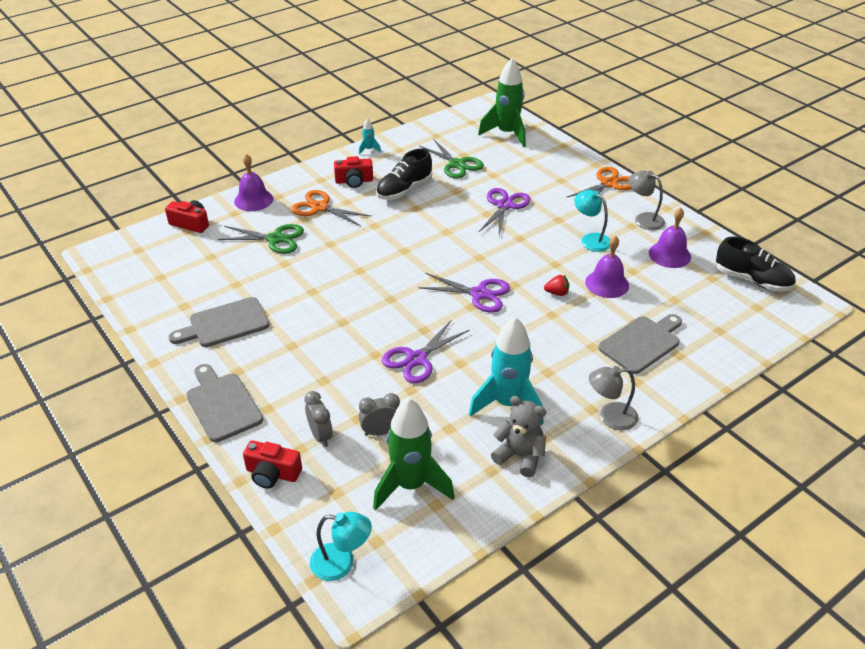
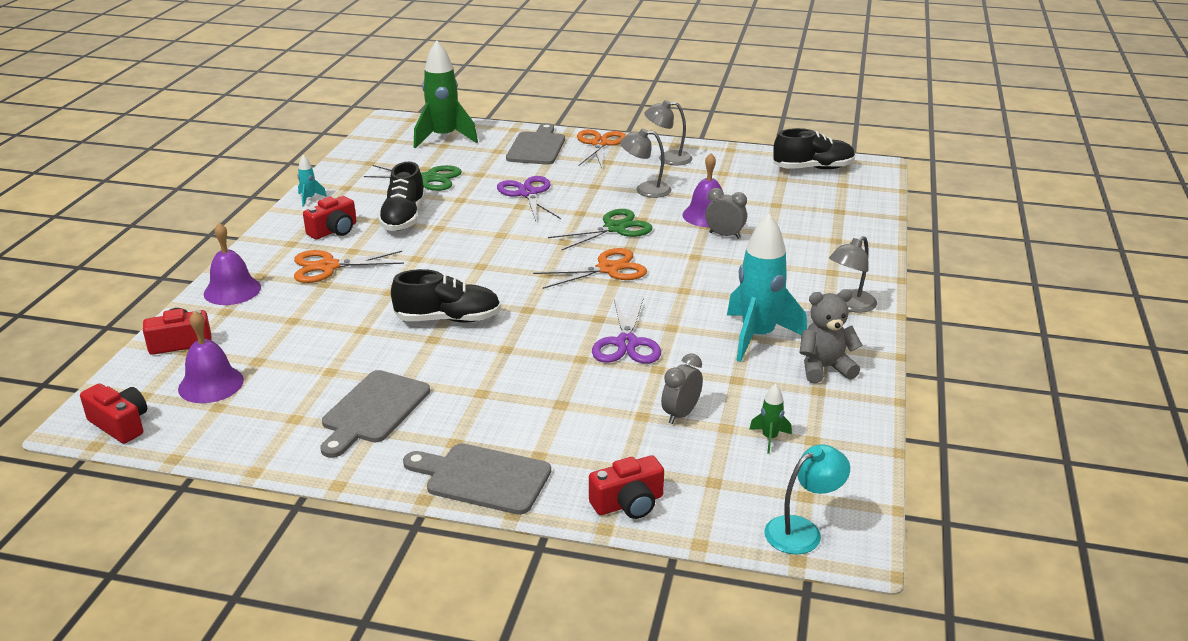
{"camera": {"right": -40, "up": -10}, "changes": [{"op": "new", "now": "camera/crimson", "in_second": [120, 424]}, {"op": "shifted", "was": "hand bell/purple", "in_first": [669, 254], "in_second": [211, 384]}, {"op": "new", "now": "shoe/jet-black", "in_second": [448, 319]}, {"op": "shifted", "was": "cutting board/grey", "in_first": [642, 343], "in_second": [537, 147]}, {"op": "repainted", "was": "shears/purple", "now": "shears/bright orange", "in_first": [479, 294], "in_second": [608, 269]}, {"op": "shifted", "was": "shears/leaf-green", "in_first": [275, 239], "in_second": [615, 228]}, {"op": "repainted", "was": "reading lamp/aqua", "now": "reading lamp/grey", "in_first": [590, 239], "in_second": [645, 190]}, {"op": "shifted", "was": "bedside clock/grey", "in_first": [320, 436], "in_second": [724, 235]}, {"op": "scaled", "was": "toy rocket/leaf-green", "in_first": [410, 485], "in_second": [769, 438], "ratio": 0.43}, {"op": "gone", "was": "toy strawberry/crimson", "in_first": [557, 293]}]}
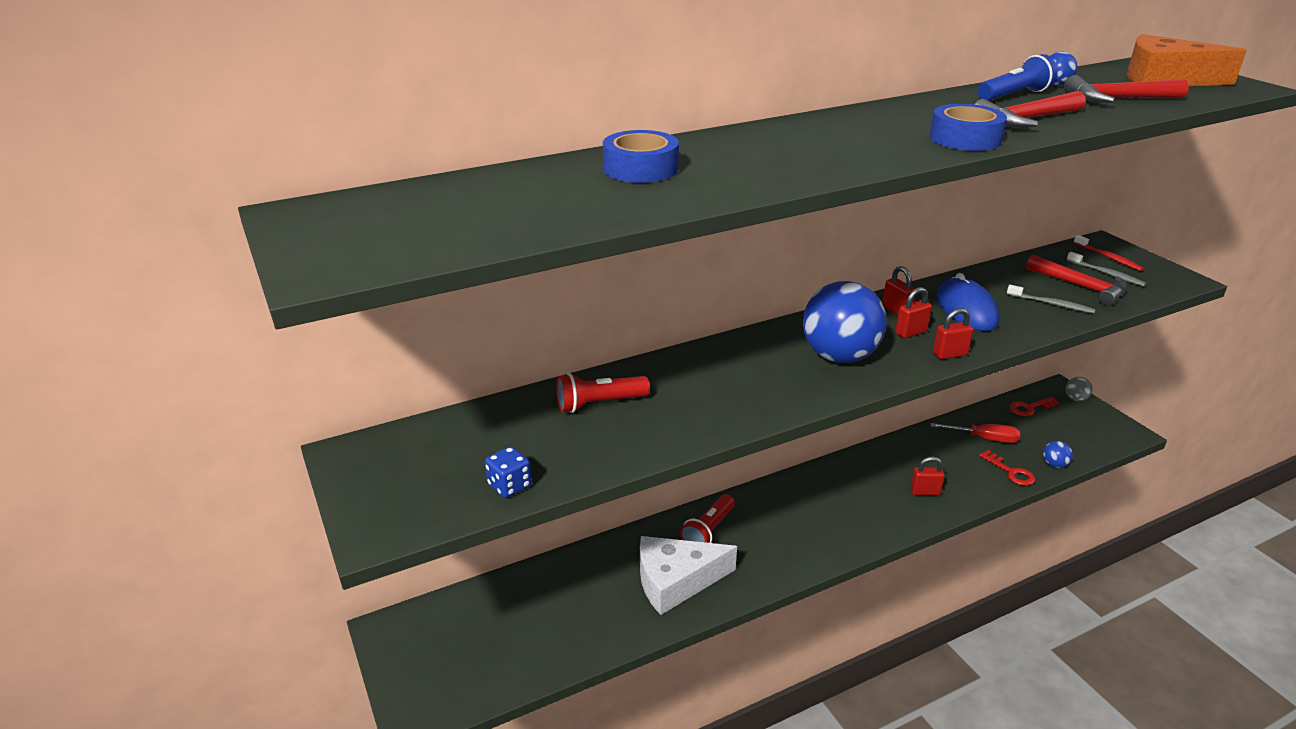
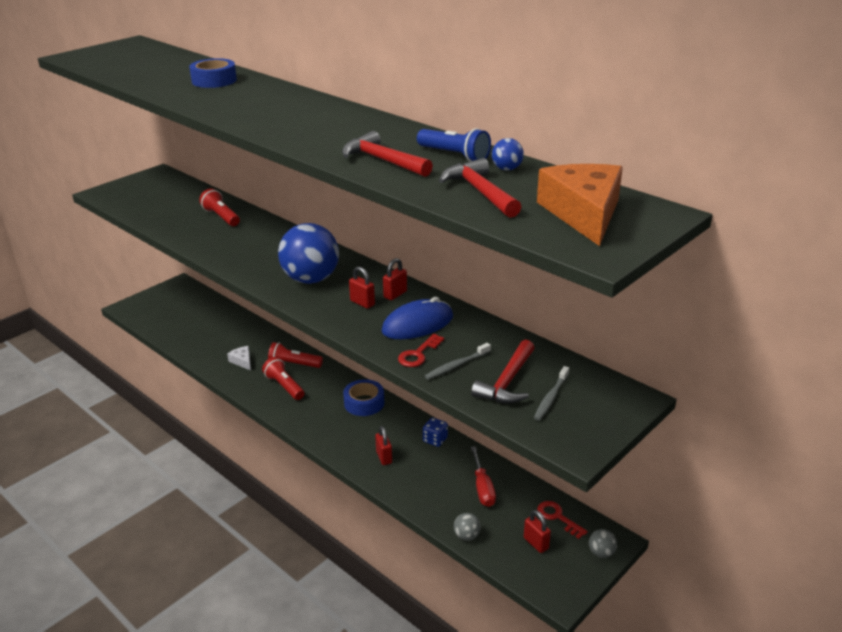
{"camera": {"right": 70, "up": 0}, "changes": [{"op": "scaled", "was": "piece of cheese/pure white", "in_first": [676, 581], "in_second": [242, 361], "ratio": 0.46}, {"op": "new", "now": "flashlight/crimson", "in_second": [284, 386]}, {"op": "shifted", "was": "tape/royal blue", "in_first": [965, 139], "in_second": [364, 403]}, {"op": "shifted", "was": "door key/crimson", "in_first": [1010, 472], "in_second": [418, 354]}, {"op": "shifted", "was": "dice/royal blue", "in_first": [509, 485], "in_second": [435, 440]}, {"op": "rotated", "was": "toothbrush/grey", "in_first": [1051, 304], "in_second": [457, 365], "clockwise": 45}, {"op": "repainted", "was": "sphere/royal blue", "now": "sphere/grey", "in_first": [1054, 464], "in_second": [466, 536]}, {"op": "shifted", "was": "lock/crimson", "in_first": [949, 354], "in_second": [536, 543]}, {"op": "gone", "was": "toothbrush/crimson", "in_first": [1108, 257]}]}
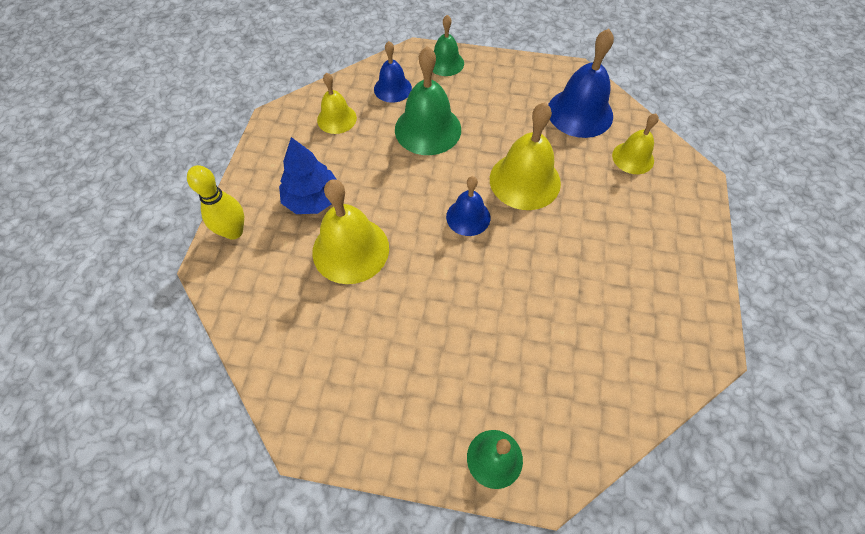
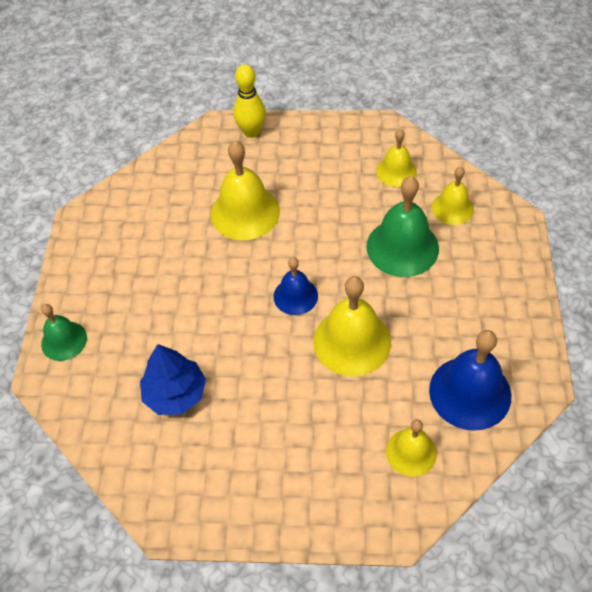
{"camera": {"right": 85, "up": -5}, "changes": [{"op": "shifted", "was": "tree/royal blue", "in_first": [312, 199], "in_second": [175, 393]}, {"op": "repainted", "was": "hand bell/royal blue", "now": "hand bell/yellow", "in_first": [392, 88], "in_second": [452, 208]}, {"op": "gone", "was": "hand bell/leaf-green", "in_first": [445, 63]}]}
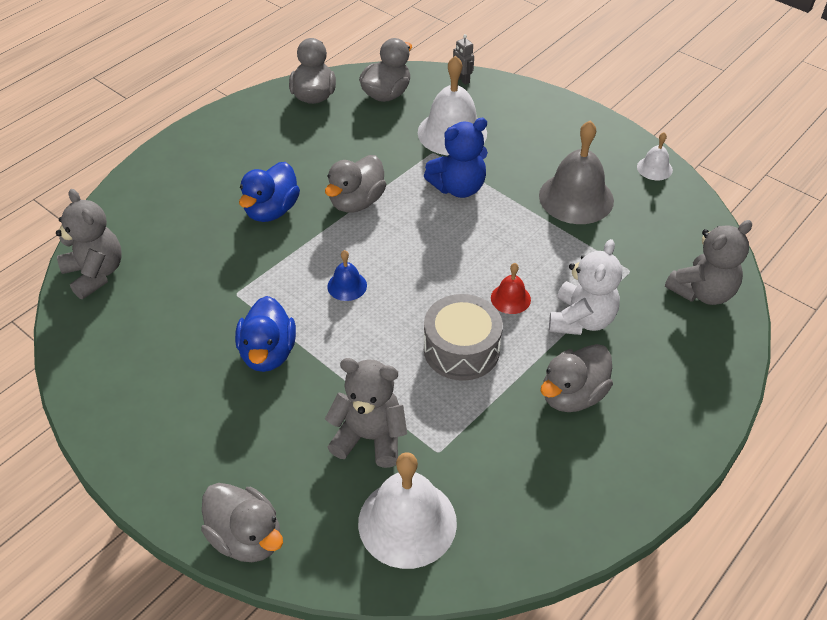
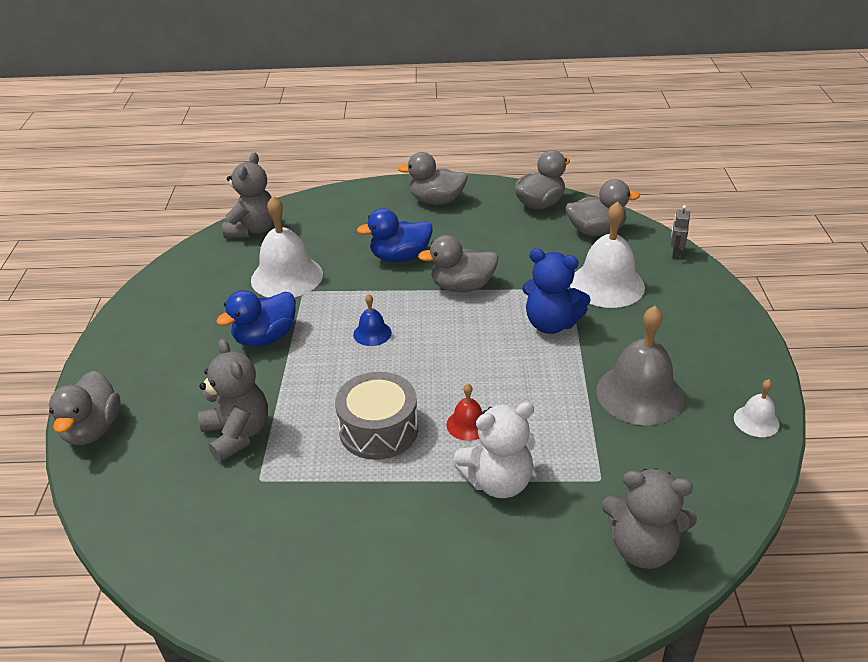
{"camera": {"right": 50, "up": -10}, "changes": [{"op": "shifted", "was": "hand bell/pure white", "in_first": [407, 522], "in_second": [287, 277]}, {"op": "shifted", "was": "rubber duck/grey", "in_first": [572, 395], "in_second": [436, 201]}]}
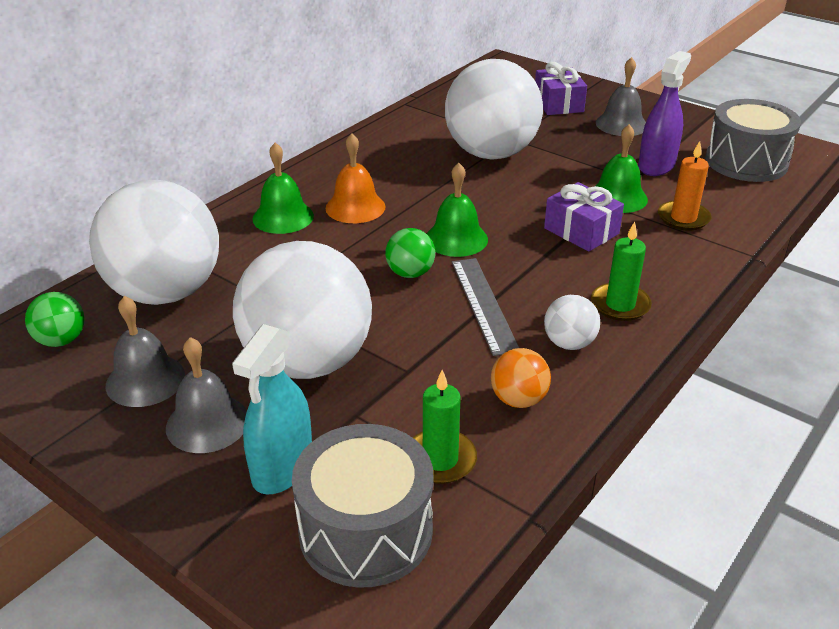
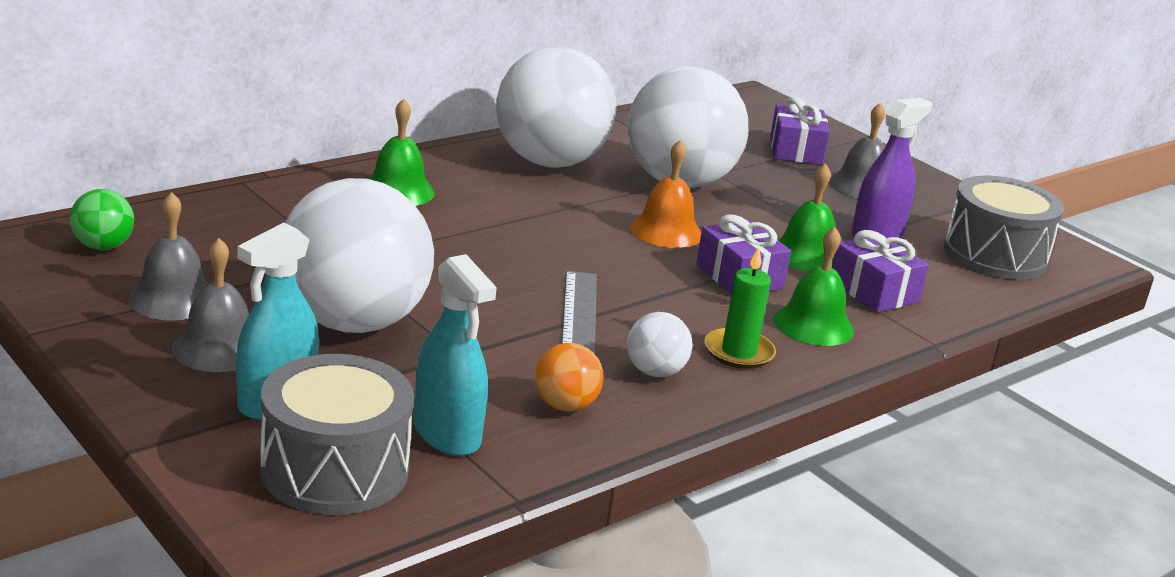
{"camera": {"right": 10, "up": -10}, "changes": [{"op": "swapped", "was": "wax candle/leaf-green", "now": "spray cleaner/aqua", "in_first": [440, 459], "in_second": [447, 434]}, {"op": "shifted", "was": "sphere/pure white", "in_first": [166, 292], "in_second": [550, 162]}, {"op": "shifted", "was": "hand bell/bright orange", "in_first": [355, 207], "in_second": [666, 231]}, {"op": "shifted", "was": "hand bell/leaf-green", "in_first": [456, 239], "in_second": [813, 325]}, {"op": "swapped", "was": "wax candle/bright orange", "now": "present/purple", "in_first": [683, 218], "in_second": [873, 291]}, {"op": "gone", "was": "sphere/leaf-green", "in_first": [410, 273]}]}
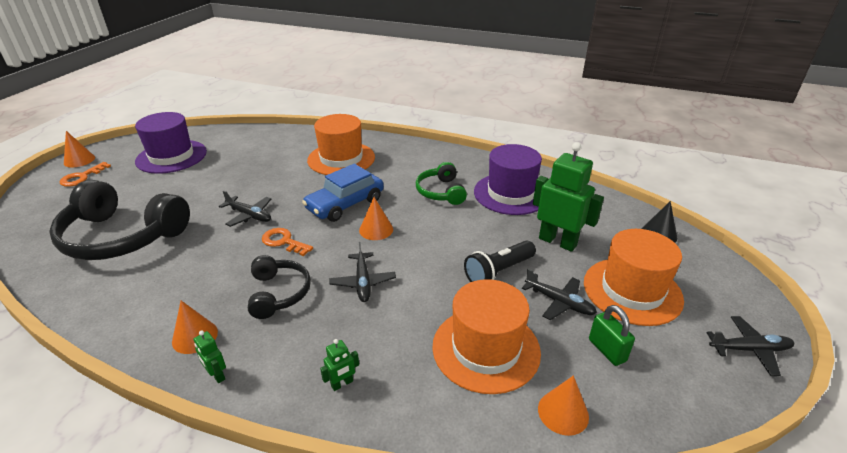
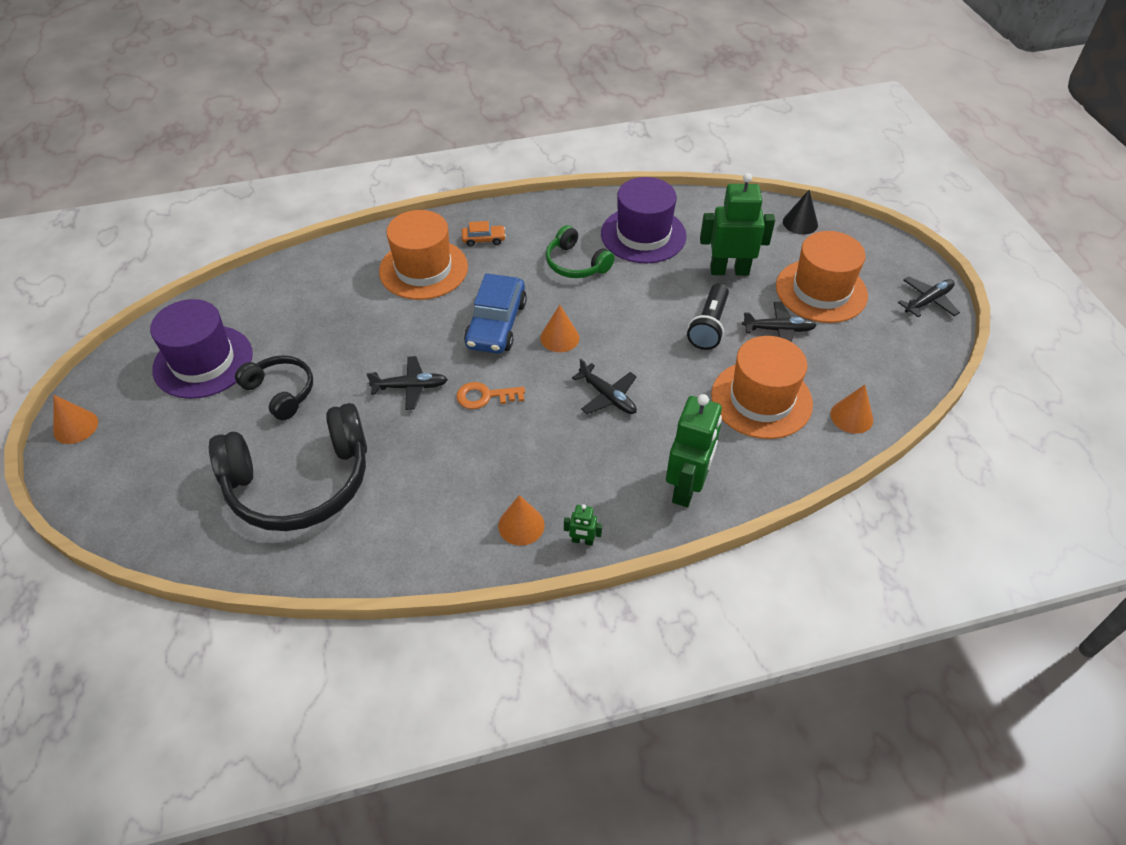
{"camera": {"right": -35, "up": 15}, "changes": [{"op": "shifted", "was": "headset/jet-black", "in_first": [279, 293], "in_second": [281, 392]}, {"op": "new", "now": "toy car/bright orange", "in_second": [483, 239]}, {"op": "scaled", "was": "robot figure/leaf-green", "in_first": [342, 384], "in_second": [687, 487], "ratio": 2.29}, {"op": "gone", "was": "door key/bright orange", "in_first": [82, 177]}, {"op": "gone", "was": "lock/leaf-green", "in_first": [607, 350]}]}
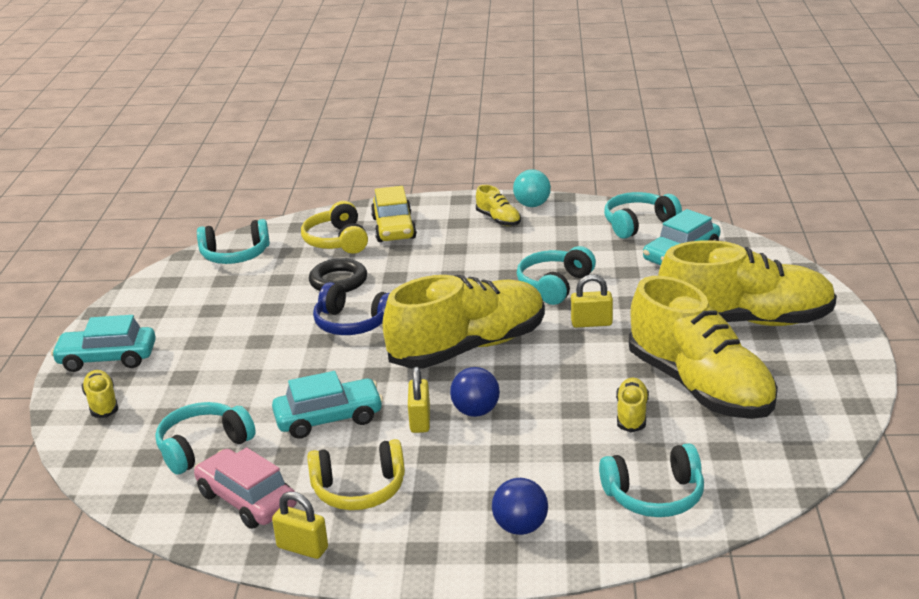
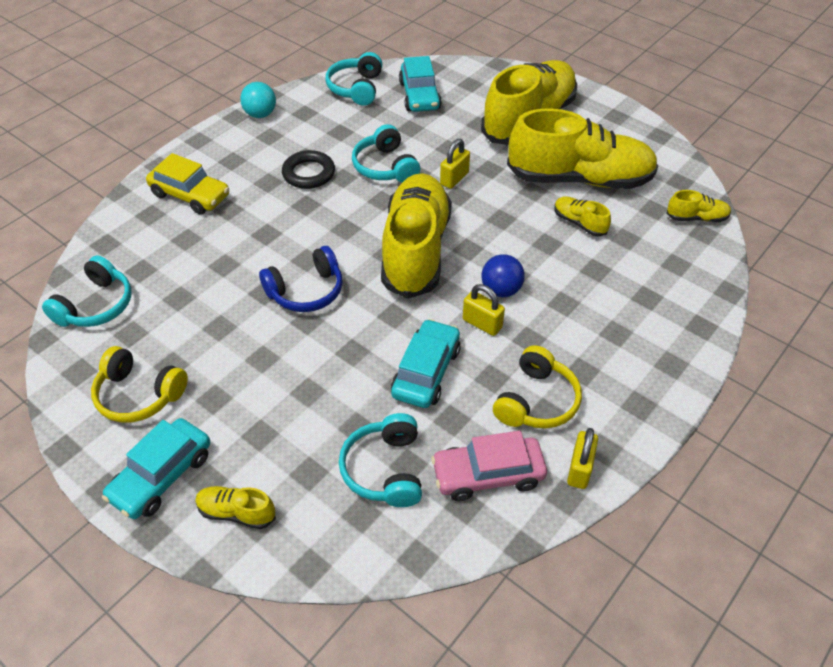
{"camera": {"right": -55, "up": 20}, "changes": [{"op": "shifted", "was": "headset/yellow", "in_first": [337, 241], "in_second": [139, 395]}, {"op": "shifted", "was": "hoop/jet-black", "in_first": [338, 281], "in_second": [309, 173]}, {"op": "rotated", "was": "lock/yellow", "in_first": [302, 548], "in_second": [579, 469], "clockwise": -45}, {"op": "shifted", "was": "shoe/yellow", "in_first": [498, 220], "in_second": [696, 218]}, {"op": "gone", "was": "sphere/royal blue", "in_first": [520, 527]}, {"op": "gone", "was": "headset/aqua", "in_first": [655, 496]}]}
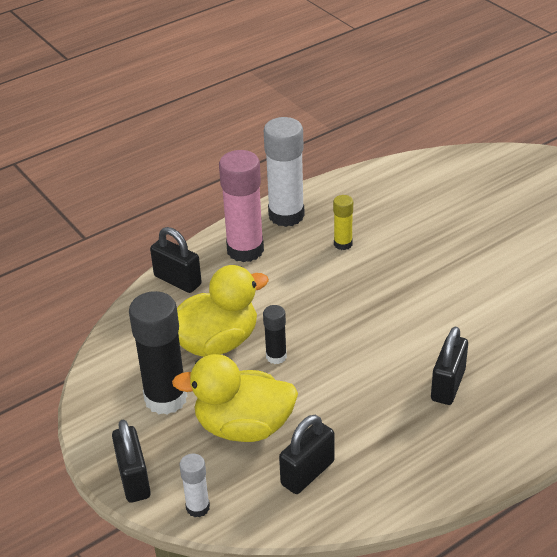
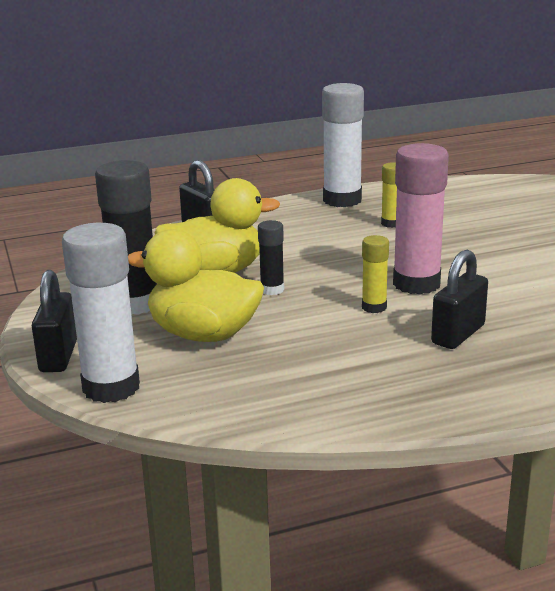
{"camera": {"right": 15, "up": -15}, "changes": [{"op": "scaled", "was": "glue stick/pure white", "in_first": [198, 507], "in_second": [111, 387], "ratio": 1.98}, {"op": "new", "now": "glue stick/yellow", "in_second": [374, 307]}, {"op": "shifted", "was": "glue stick/rose-pink", "in_first": [245, 250], "in_second": [416, 284]}, {"op": "gone", "was": "lock/jet-black", "in_first": [307, 473]}]}
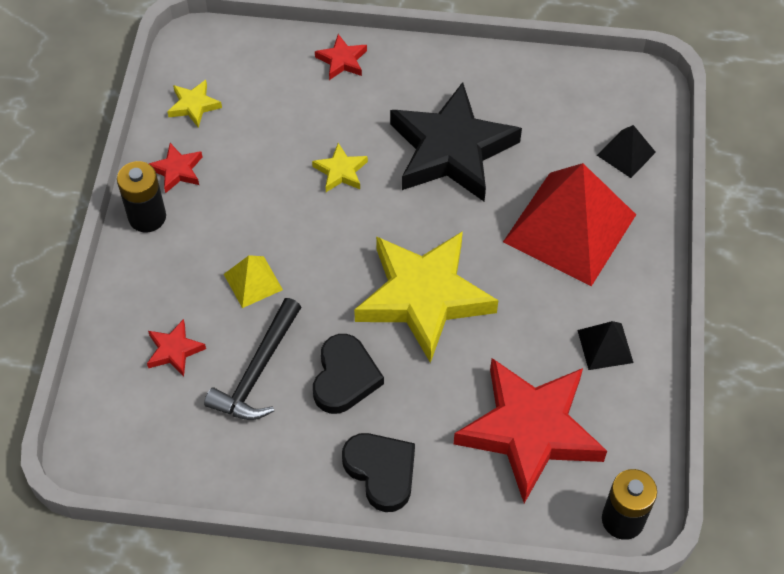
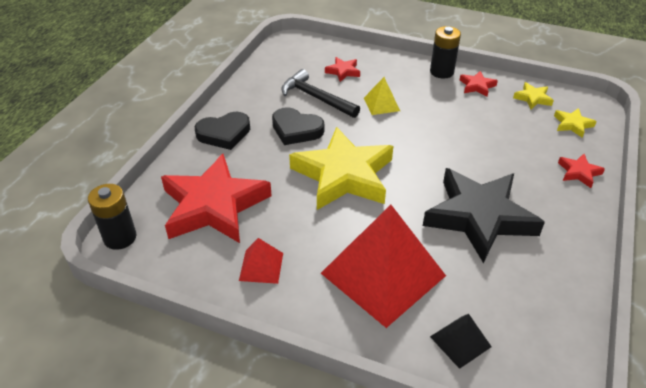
{"camera": {"right": 105, "up": -15}, "changes": [{"op": "repainted", "was": "pyramid/jet-black", "now": "pyramid/crimson", "in_first": [605, 346], "in_second": [261, 266]}, {"op": "shifted", "was": "star shape/yellow", "in_first": [340, 171], "in_second": [572, 125]}]}
